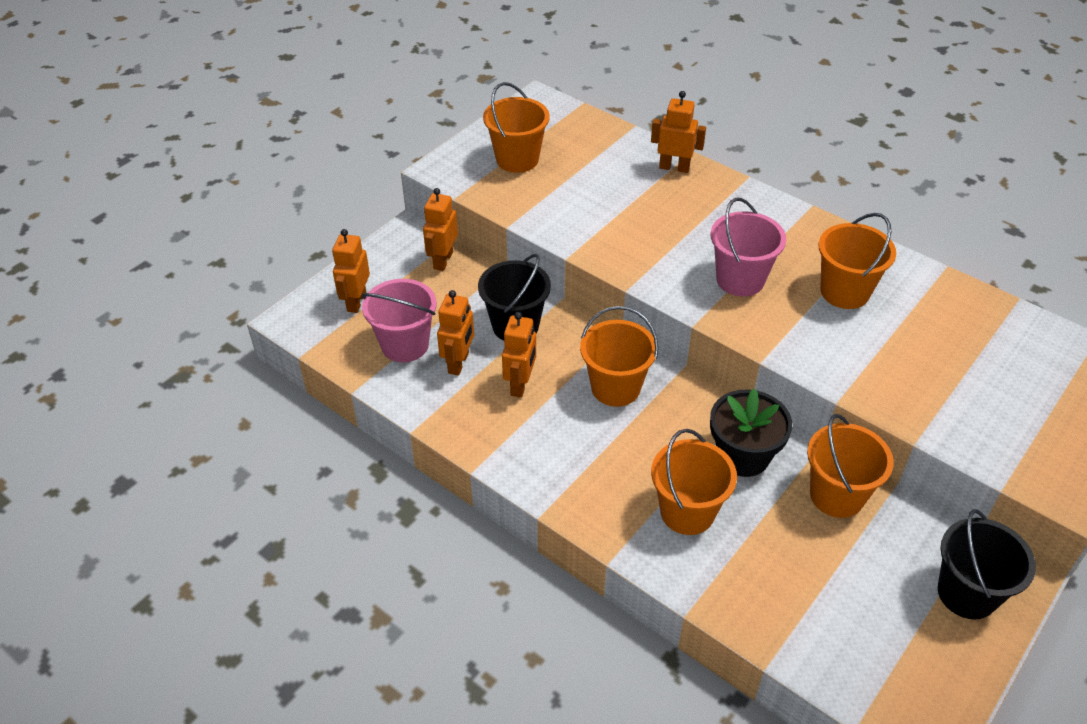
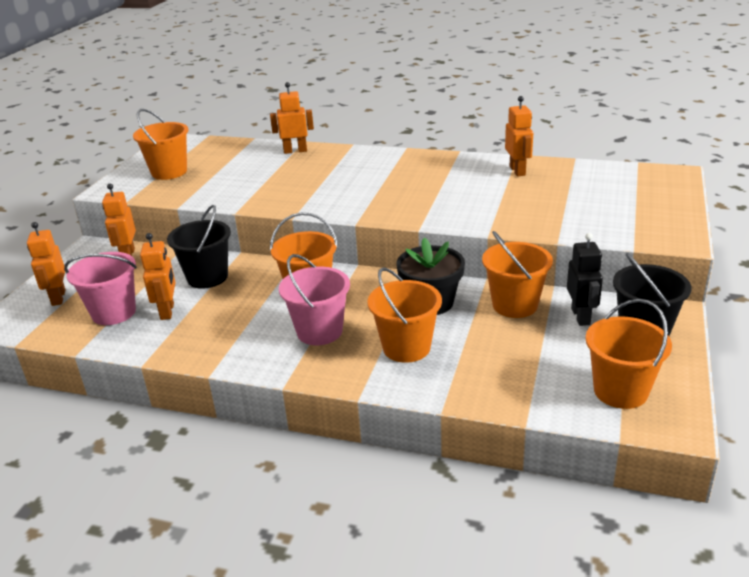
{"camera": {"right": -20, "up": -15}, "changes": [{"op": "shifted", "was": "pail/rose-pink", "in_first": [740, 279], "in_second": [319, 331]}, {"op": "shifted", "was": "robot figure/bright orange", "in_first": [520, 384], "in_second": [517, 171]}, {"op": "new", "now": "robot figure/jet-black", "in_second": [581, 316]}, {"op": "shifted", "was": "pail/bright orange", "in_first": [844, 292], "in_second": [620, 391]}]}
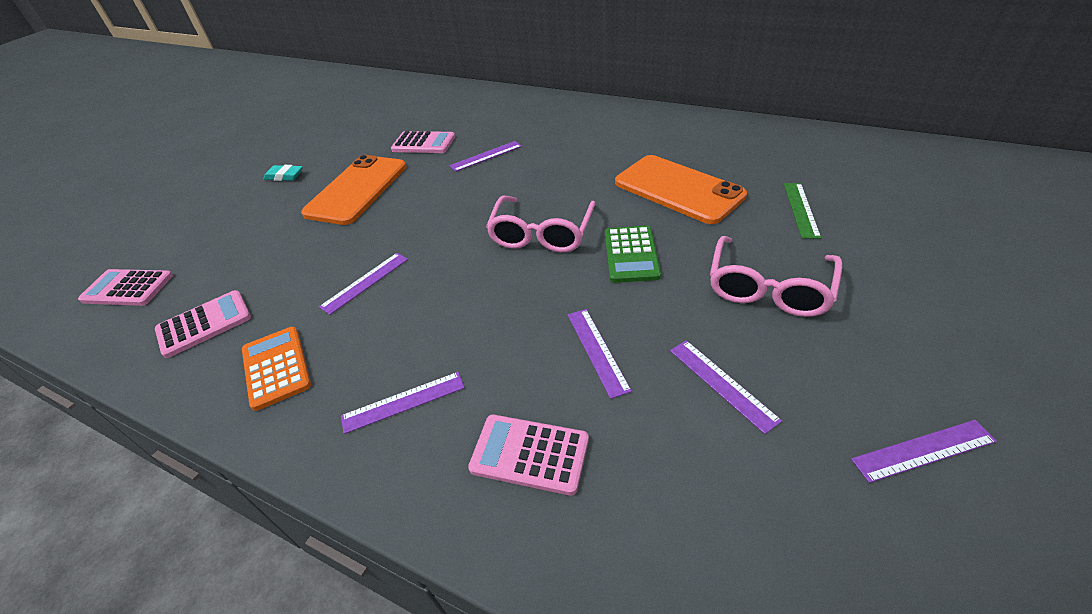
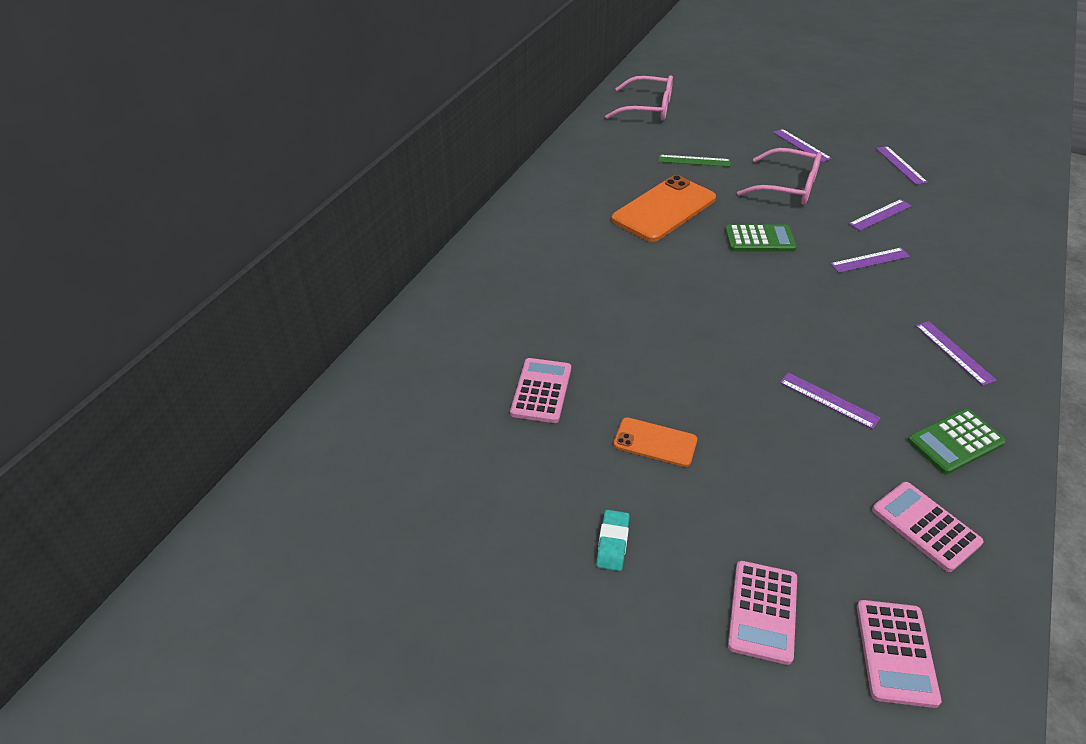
{"camera": {"right": -95, "up": 0}, "changes": [{"op": "shifted", "was": "spectacles/rose-pink", "in_first": [541, 234], "in_second": [648, 108]}, {"op": "scaled", "was": "phone/bright orange", "in_first": [357, 189], "in_second": [655, 442], "ratio": 0.54}, {"op": "shifted", "was": "adding machine/rose-pink", "in_first": [529, 454], "in_second": [762, 611]}, {"op": "shifted", "was": "ruler/purple", "in_first": [486, 156], "in_second": [801, 145]}, {"op": "repainted", "was": "adding machine/bright orange", "now": "adding machine/leaf-green", "in_first": [276, 367], "in_second": [955, 442]}]}
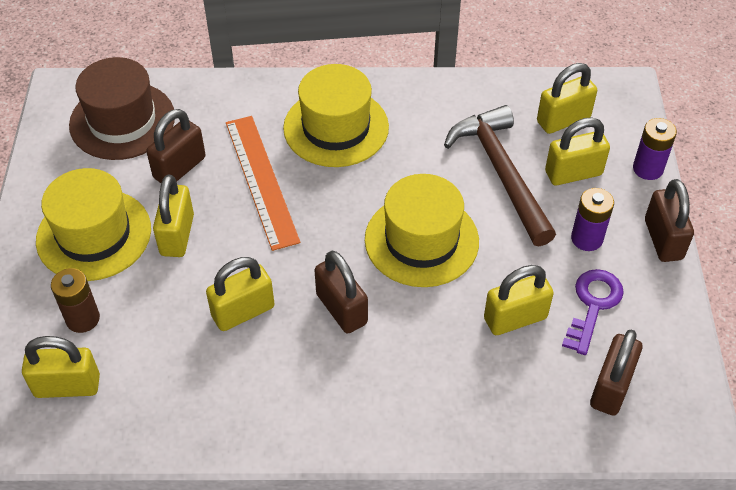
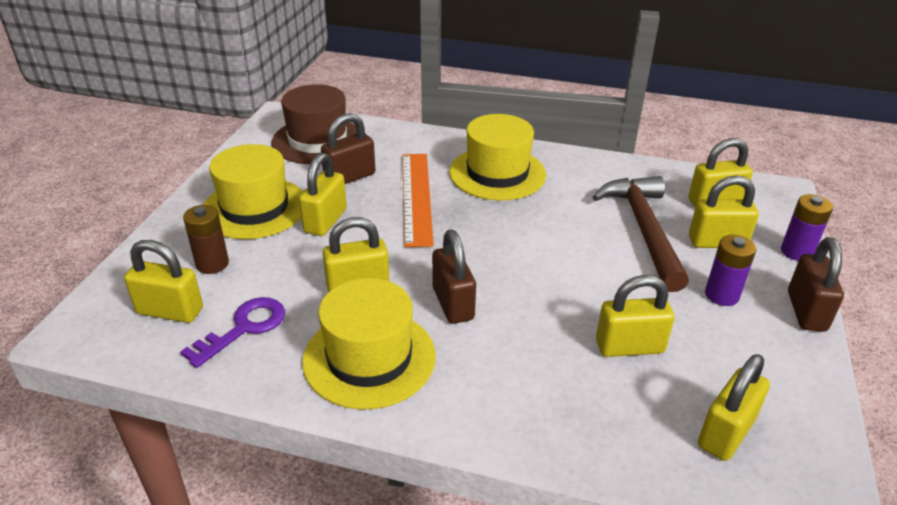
{"camera": {"right": 15, "up": -15}, "changes": [{"op": "shifted", "was": "door key/purple", "in_first": [593, 305], "in_second": [244, 328]}, {"op": "shifted", "was": "tall hat/yellow", "in_first": [421, 240], "in_second": [369, 358]}, {"op": "repainted", "was": "lock/russet", "now": "lock/yellow", "in_first": [611, 387], "in_second": [726, 433]}]}
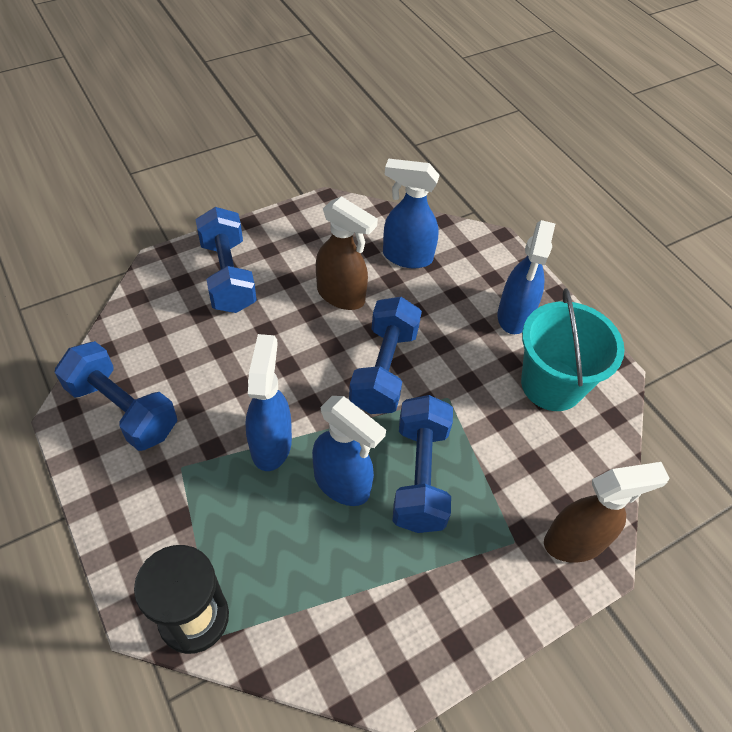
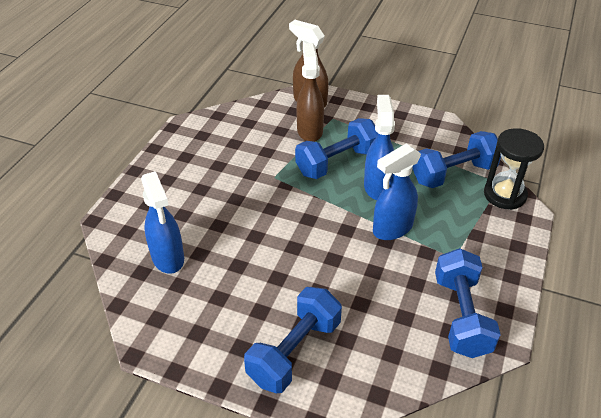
{"camera": {"right": -125, "up": -10}, "changes": [{"op": "shifted", "was": "spray cleaner/russet", "in_first": [341, 296], "in_second": [309, 130]}, {"op": "shifted", "was": "hand weight/royal blue", "in_first": [384, 369], "in_second": [454, 173]}, {"op": "gone", "was": "spray cleaner/royal blue", "in_first": [514, 316]}, {"op": "gone", "was": "pail/aqua", "in_first": [551, 384]}]}
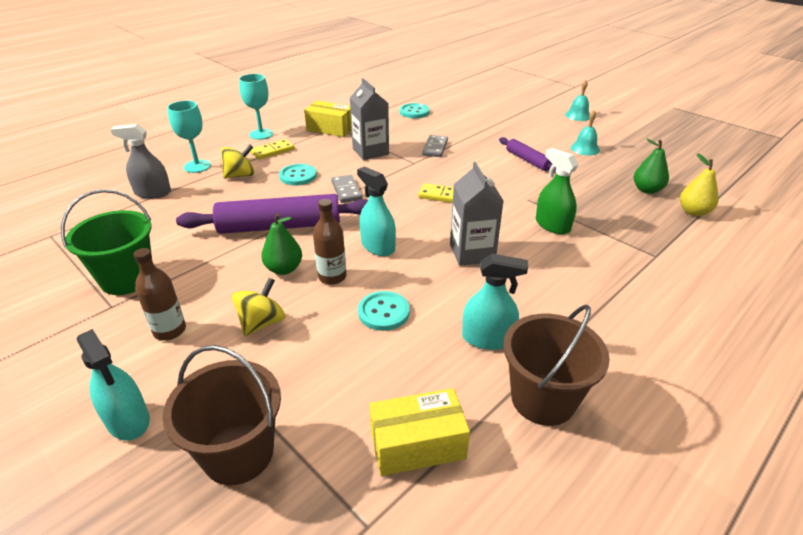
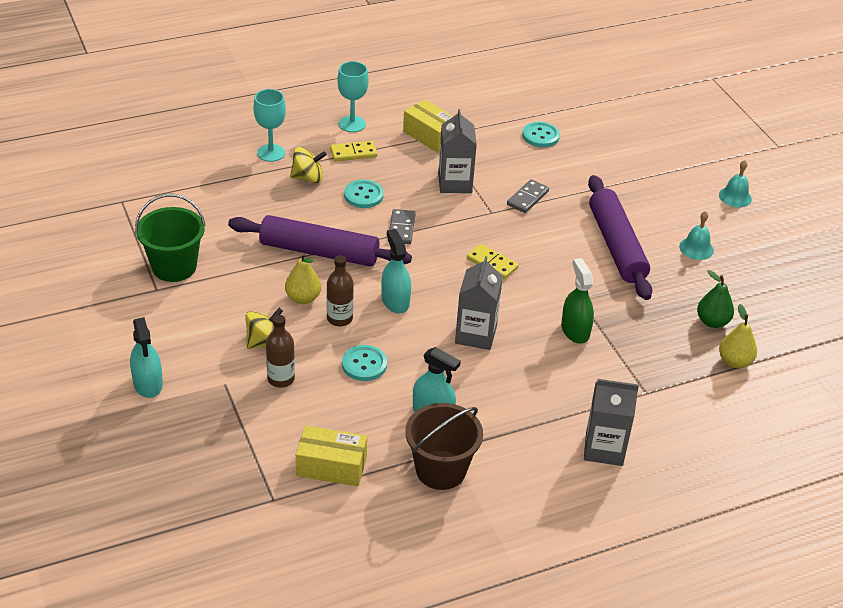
{"camera": {"right": 20, "up": 5}, "changes": [{"op": "shifted", "was": "bottle/russet", "in_first": [169, 330], "in_second": [281, 379]}, {"op": "repainted", "was": "toy pear/leaf-green", "now": "toy pear/yellow", "in_first": [284, 269], "in_second": [303, 298]}, {"op": "new", "now": "milk carton/grey", "in_second": [604, 448]}, {"op": "scaled", "was": "pastry roller/purple", "in_first": [528, 160], "in_second": [616, 246], "ratio": 1.86}, {"op": "gone", "was": "spray cleaner/grey", "in_first": [153, 193]}, {"op": "gone", "was": "pail/russet", "in_first": [238, 453]}]}
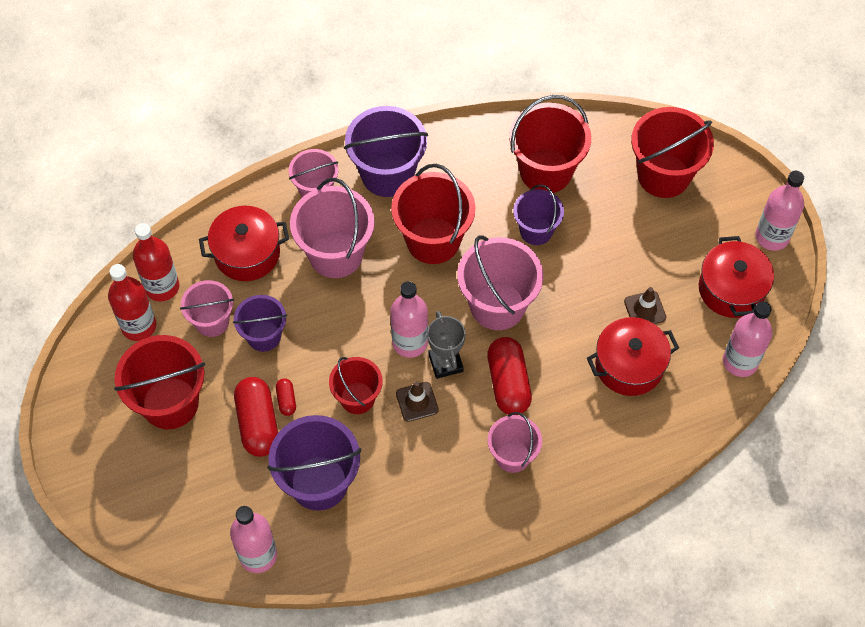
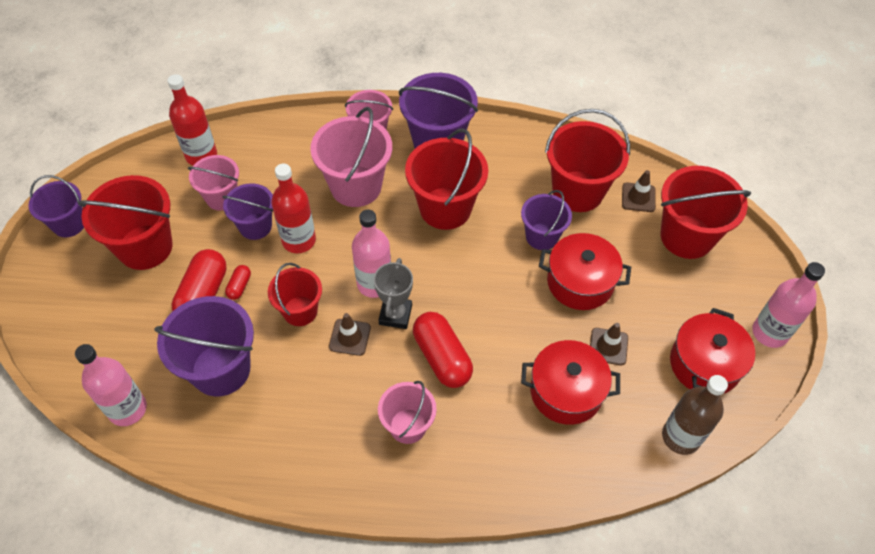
{"camera": {"right": 25, "up": -5}, "changes": [{"op": "new", "now": "pail/purple", "in_second": [69, 224]}, {"op": "shifted", "was": "bottle/crimson", "in_first": [139, 326], "in_second": [299, 240]}, {"op": "rotated", "was": "capsule/crimson", "in_first": [508, 383], "in_second": [442, 357], "clockwise": -45}, {"op": "shifted", "was": "cooking pot/crimson", "in_first": [247, 253], "in_second": [580, 282]}, {"op": "new", "now": "traffic cone/russet", "in_second": [638, 197]}, {"op": "repainted", "was": "bottle/rose-pink", "now": "bottle/russet", "in_first": [740, 361], "in_second": [681, 437]}, {"op": "gone", "was": "pail/rose-pink", "in_first": [497, 305]}]}
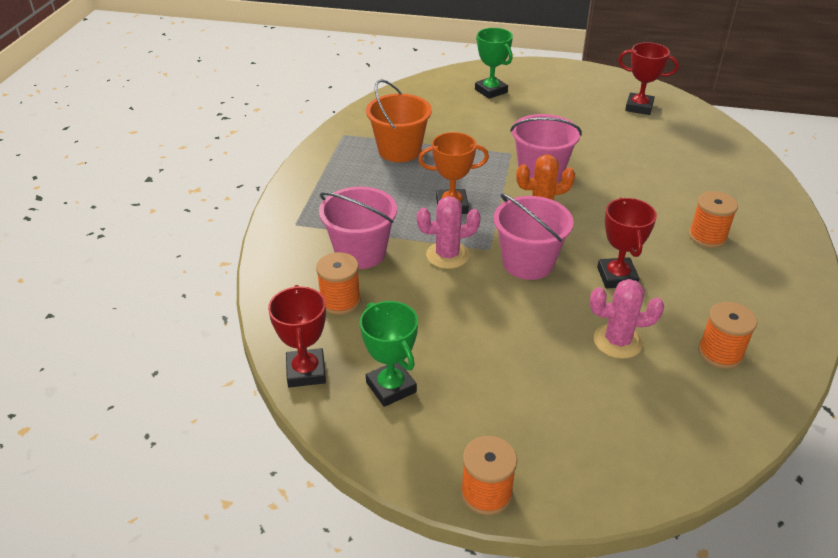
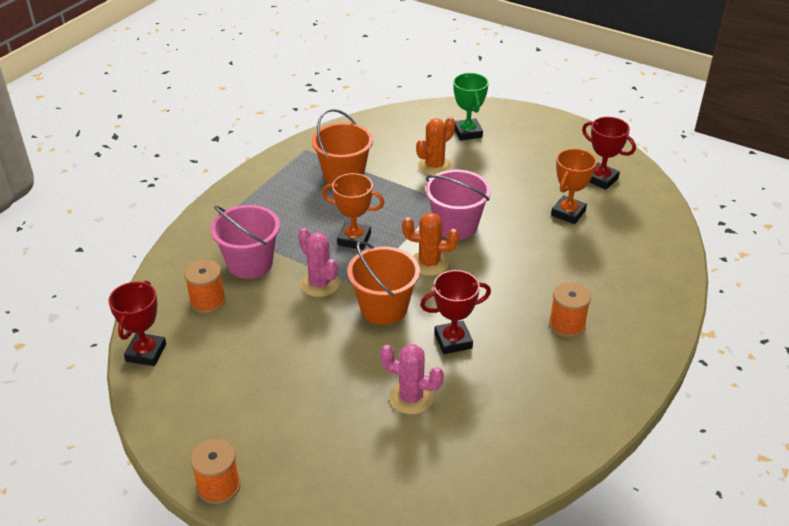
{"camera": {"right": 20, "up": 0}, "changes": [{"op": "rotated", "was": "saguaro cactus/rose-pink", "in_first": [447, 255], "in_second": [320, 284], "clockwise": 45}, {"op": "repainted", "was": "pail/rose-pink", "now": "pail/bright orange", "in_first": [528, 263], "in_second": [384, 308]}, {"op": "new", "now": "saguaro cactus/bright orange", "in_second": [434, 166]}, {"op": "rotated", "was": "trophy/crimson", "in_first": [617, 277], "in_second": [453, 341], "clockwise": 60}, {"op": "new", "now": "trophy/bright orange", "in_second": [568, 213]}, {"op": "gone", "was": "trophy/leaf-green", "in_first": [391, 387]}, {"op": "gone", "was": "bobbin/bright orange", "in_first": [720, 353]}]}
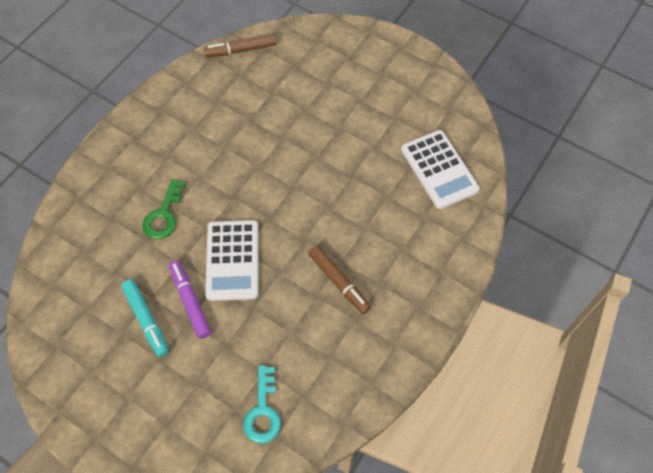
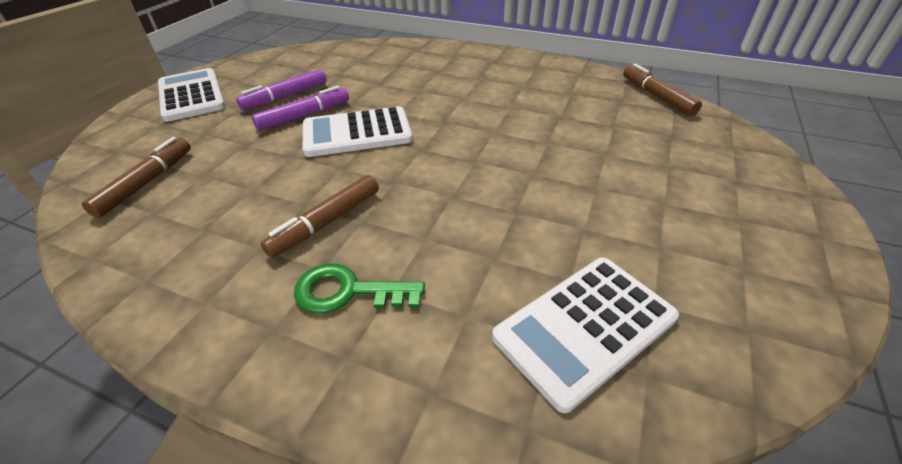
{"camera": {"right": 80, "up": -20}, "changes": [{"op": "swapped", "was": "door key/aqua", "now": "marker/russet", "in_first": [263, 411], "in_second": [147, 183]}, {"op": "new", "now": "adding machine/pure white", "in_second": [191, 95]}, {"op": "repainted", "was": "marker/aqua", "now": "marker/purple", "in_first": [146, 320], "in_second": [285, 96]}, {"op": "shifted", "was": "door key/leaf-green", "in_first": [164, 215], "in_second": [347, 292]}]}
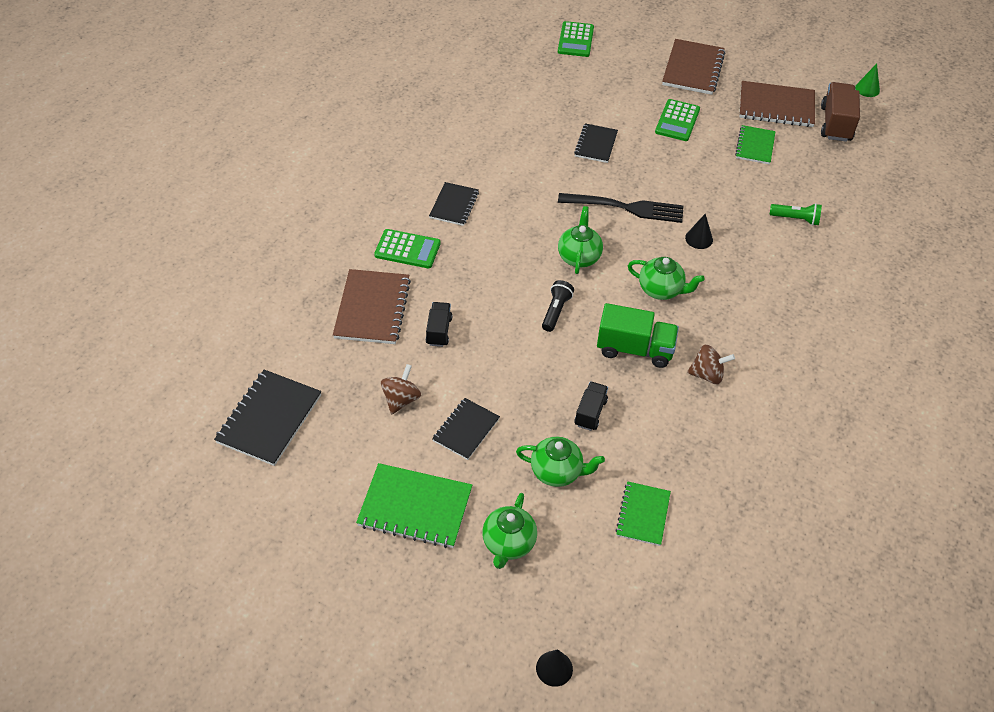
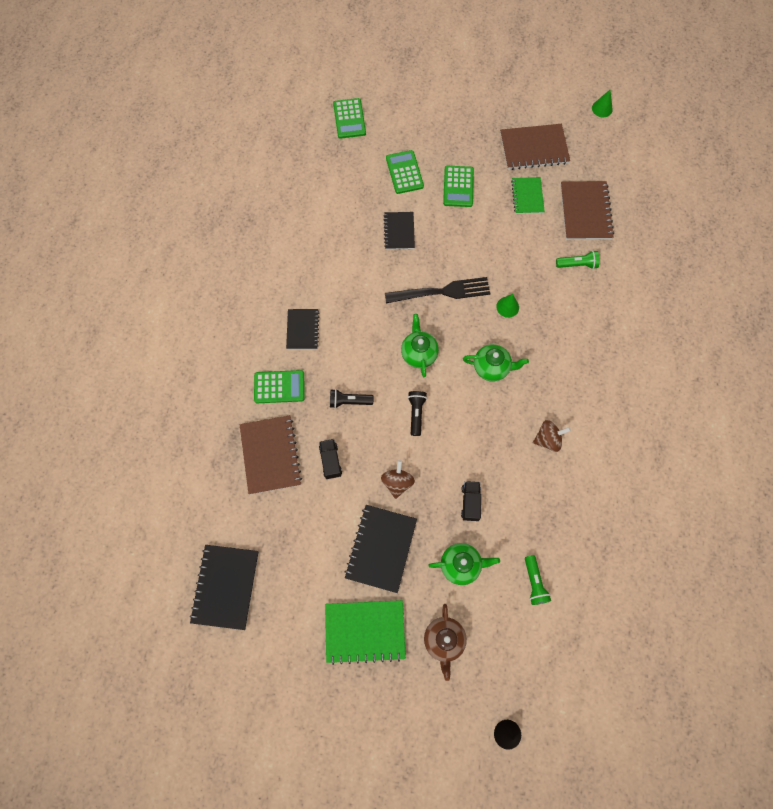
{"camera": {"right": -15, "up": 20}, "changes": [{"op": "new", "now": "flashlight/jet-black", "in_second": [349, 401]}, {"op": "scaled", "was": "exercise book/jet-black", "in_first": [466, 430], "in_second": [381, 548], "ratio": 1.59}, {"op": "shifted", "was": "toy top/russet", "in_first": [401, 399], "in_second": [397, 482]}, {"op": "new", "now": "adding machine/leaf-green", "in_second": [404, 172]}, {"op": "repainted", "was": "teapot/leaf-green", "now": "teapot/russet", "in_first": [508, 544], "in_second": [444, 640]}, {"op": "repainted", "was": "cone shape/jet-black", "now": "cone shape/leaf-green", "in_first": [699, 238], "in_second": [507, 307]}, {"op": "swapped", "was": "exercise book/leaf-green", "now": "flashlight/leaf-green", "in_first": [643, 514], "in_second": [534, 582]}, {"op": "shifted", "was": "exercise book/russet", "in_first": [693, 69], "in_second": [585, 212]}, {"op": "gone", "was": "toy truck/leaf-green", "in_first": [635, 349]}, {"op": "gone", "was": "toy truck/russet", "in_first": [835, 124]}]}
